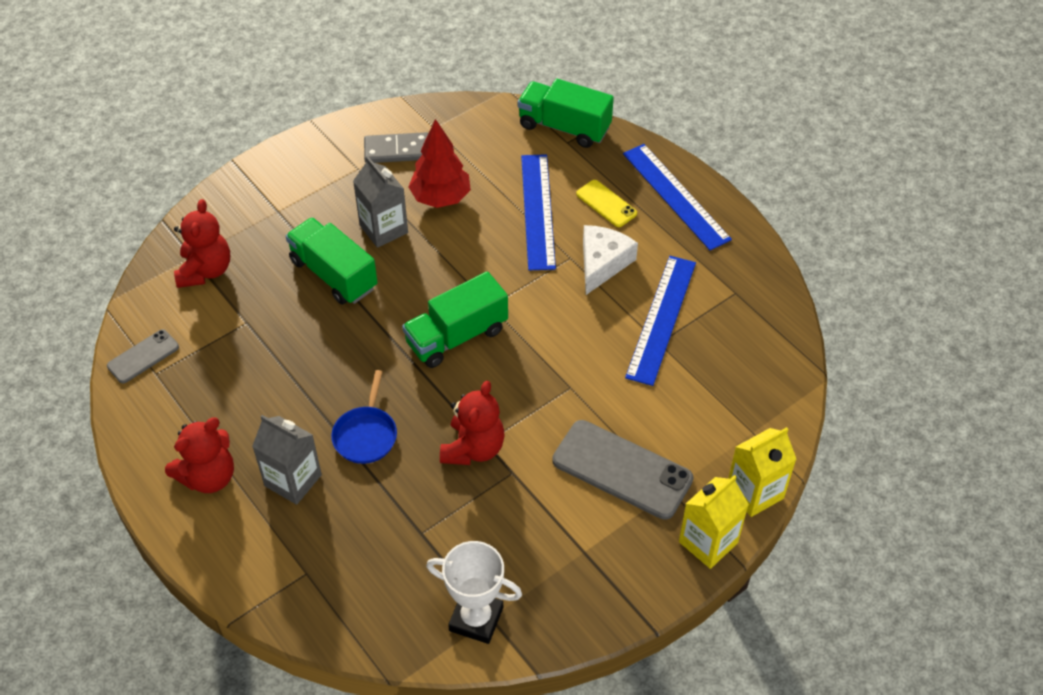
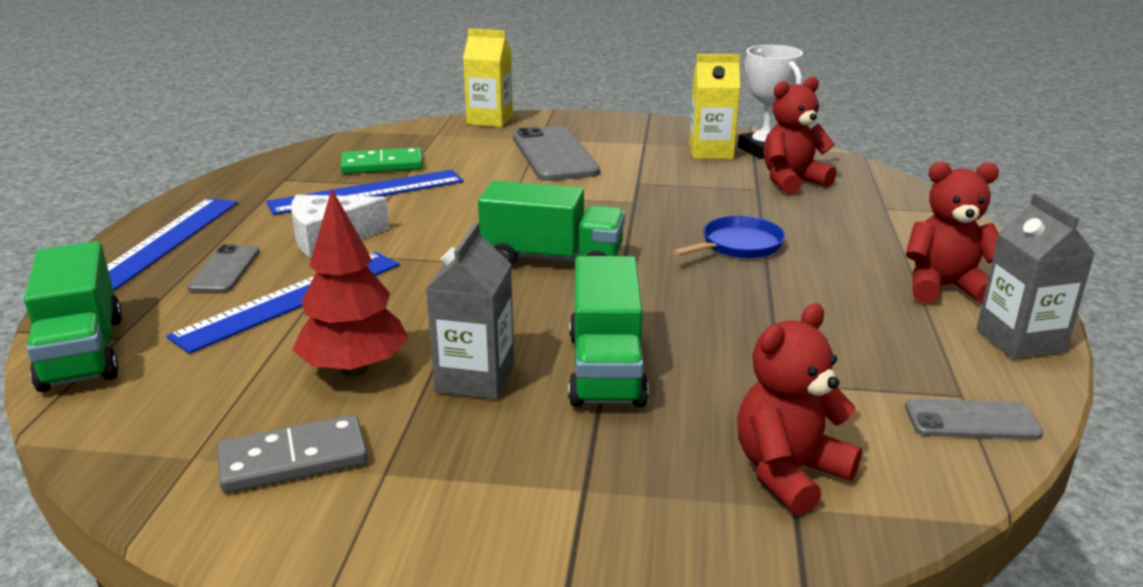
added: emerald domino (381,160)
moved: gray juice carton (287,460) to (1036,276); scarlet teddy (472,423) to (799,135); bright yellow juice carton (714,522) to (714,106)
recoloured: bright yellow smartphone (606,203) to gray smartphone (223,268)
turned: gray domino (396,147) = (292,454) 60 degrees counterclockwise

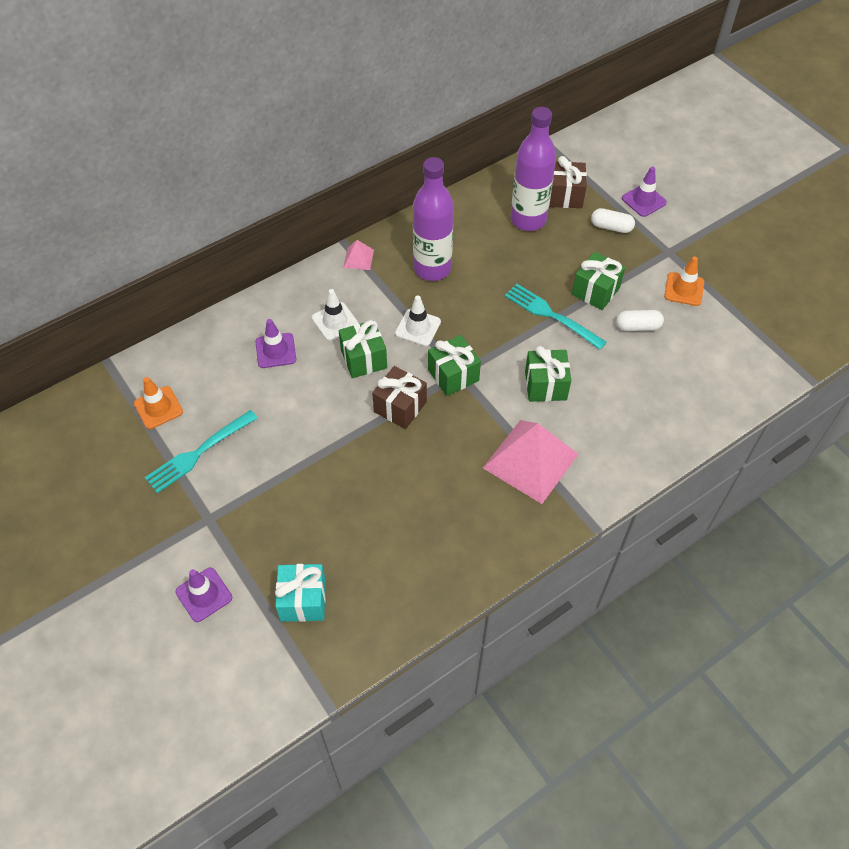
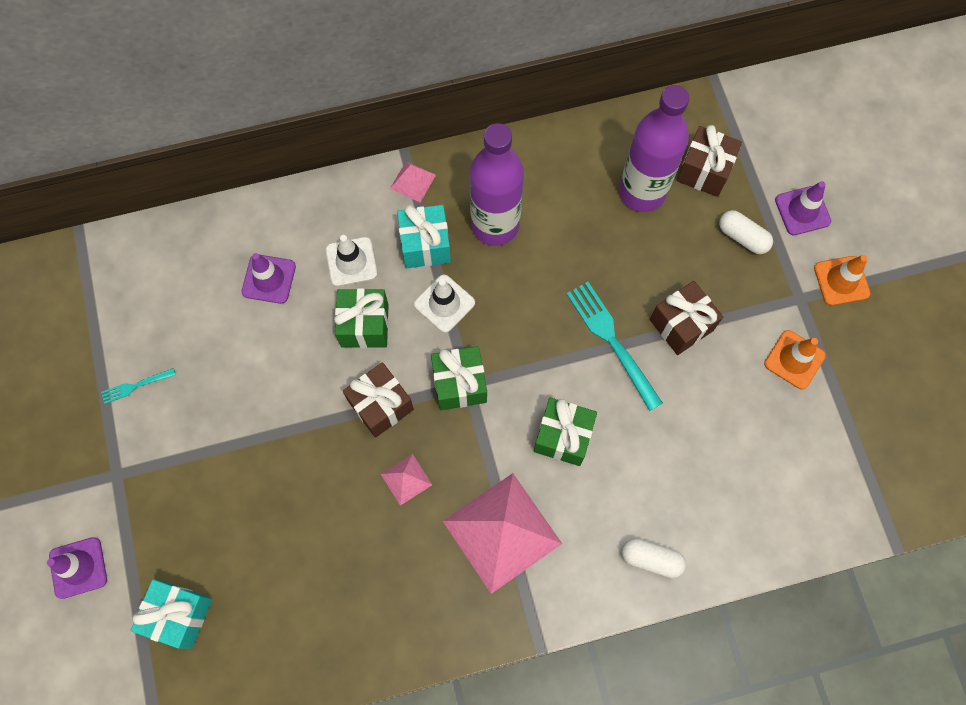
added: rosy pyramid (406,480); teal present (424,236)
moved: orange-coloured safety cone (158,403) to (842,280); white pill (640,320) to (654,558)
recoloured: emerald present (598,281) to russet present (686,318)
resized: teal table fork (201,451) = (138,386) x0.50

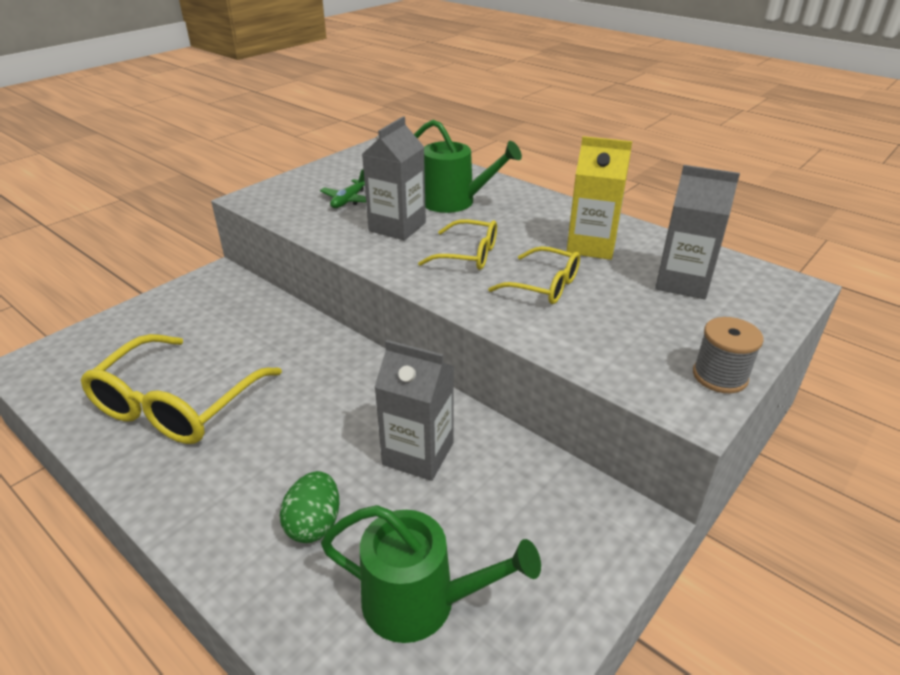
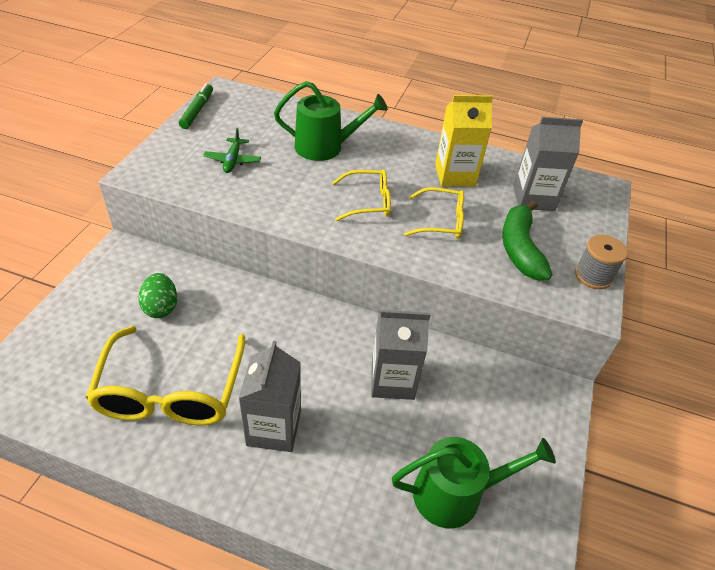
added: emerald felt pen (196,106); emerald toy banana (527,240)
moved: emerald egg (310,507) to (157,295); gray juice carton (394,178) to (269,396)

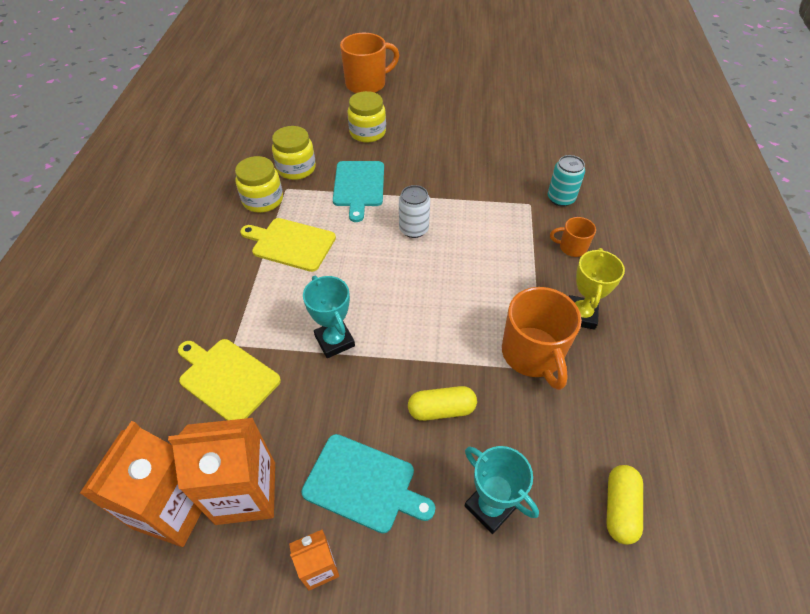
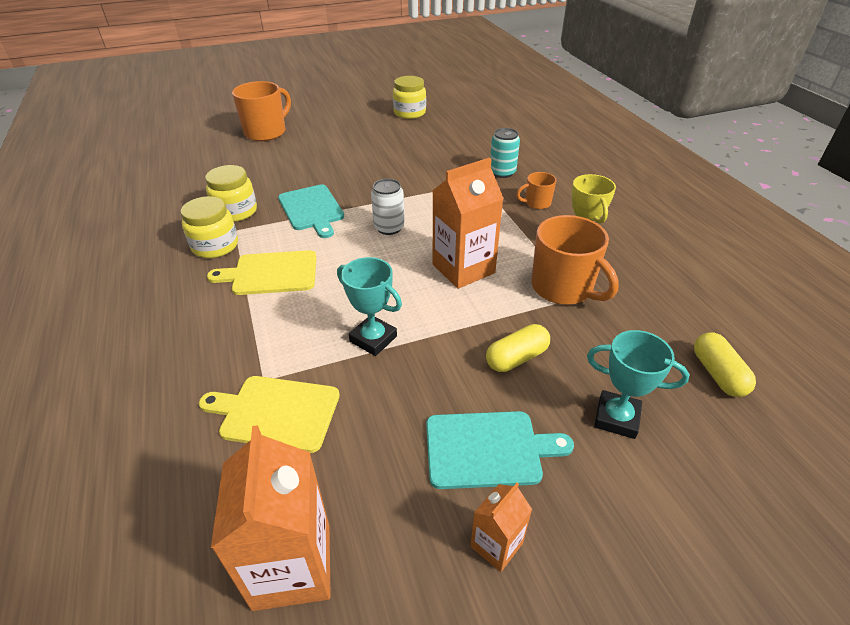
moved: orange-coloured juice carton (221,471) to (468,223); bright yellow preserve jar (367,117) to (409,97)

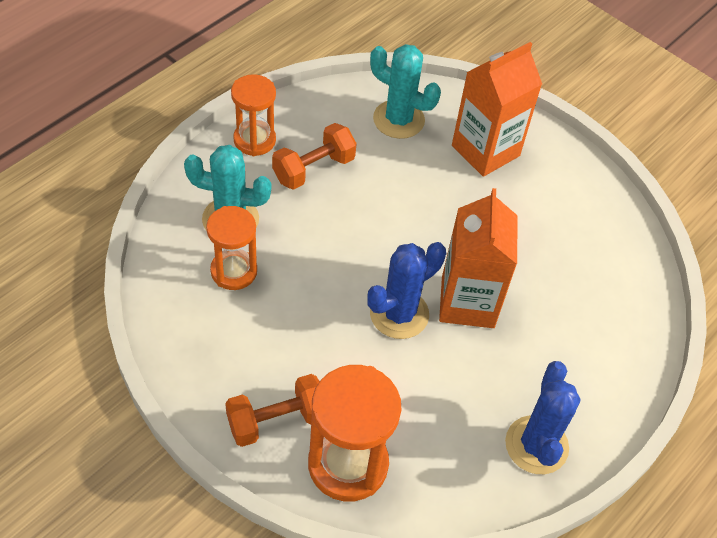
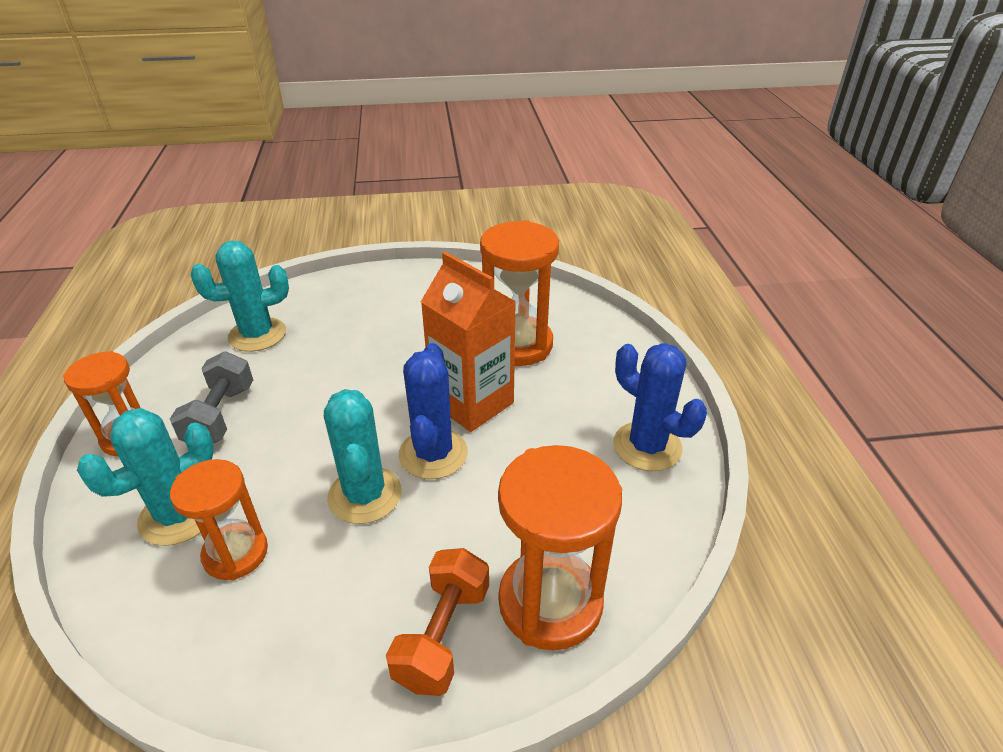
removed: orange-coloured juice carton (497,109)
added: teal cactus (363,456); orange-coloured sandglass (519,293)
recoloured: orange-coloured hand weight (314,156) to gray hand weight (211,397)

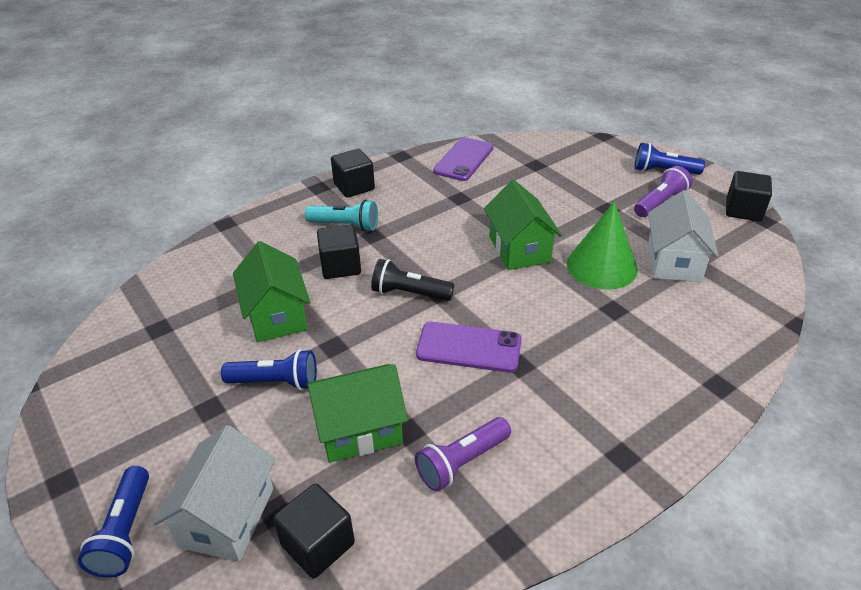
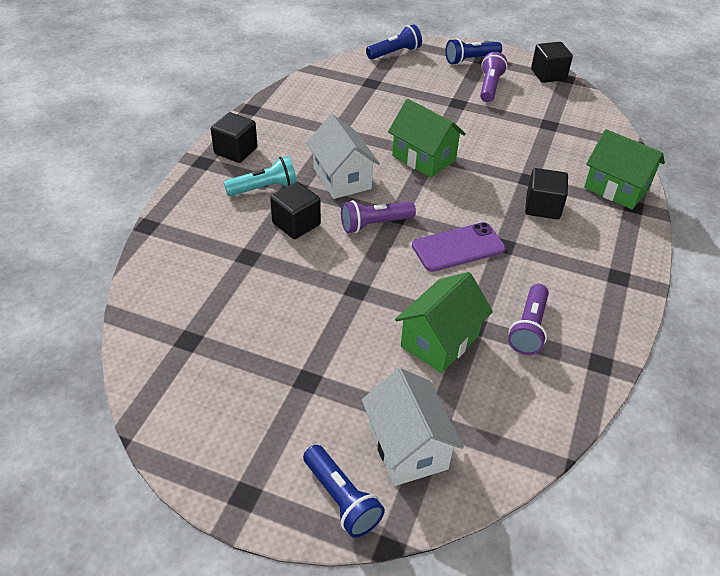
removed: purple smartphone (463,159); emerald cone shape (602,245)
moved: royal blue pocket torch (269,369) to (394,42); emerald house (271,291) to (624,169); black block (314,530) to (546,193); white house (683,236) to (343,156)
recoloured: black pocket torch (412,280) to purple pocket torch (378,216)

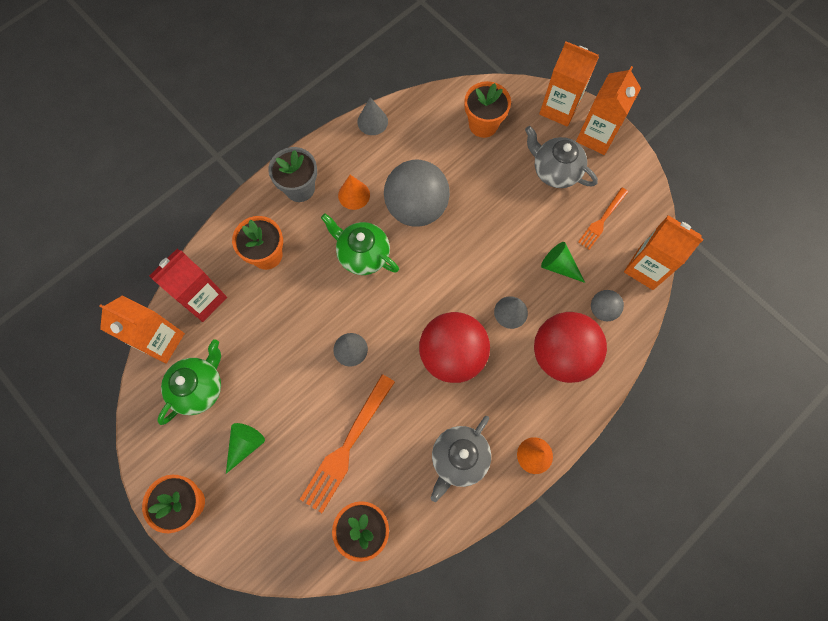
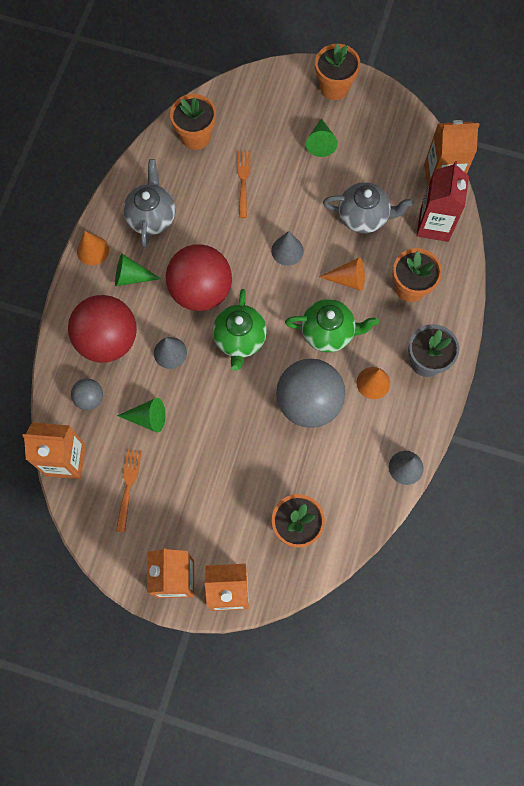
added: emerald cone shape (138,270); orange-coloured cone shape (342,274)
moved: emerald china teapot (189,382) to (240,330); gray china teapot (561,157) to (368,207)
resized: orange-coloured table fork (347,443) = (244,184) x0.58

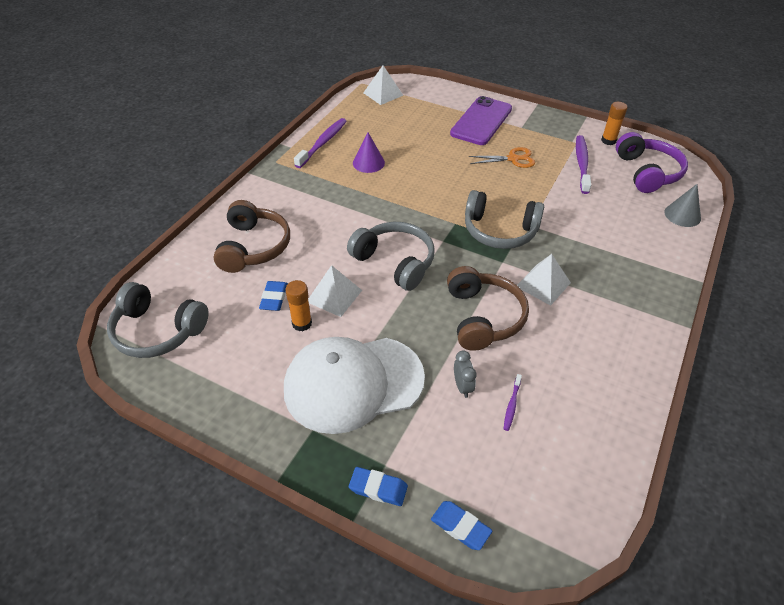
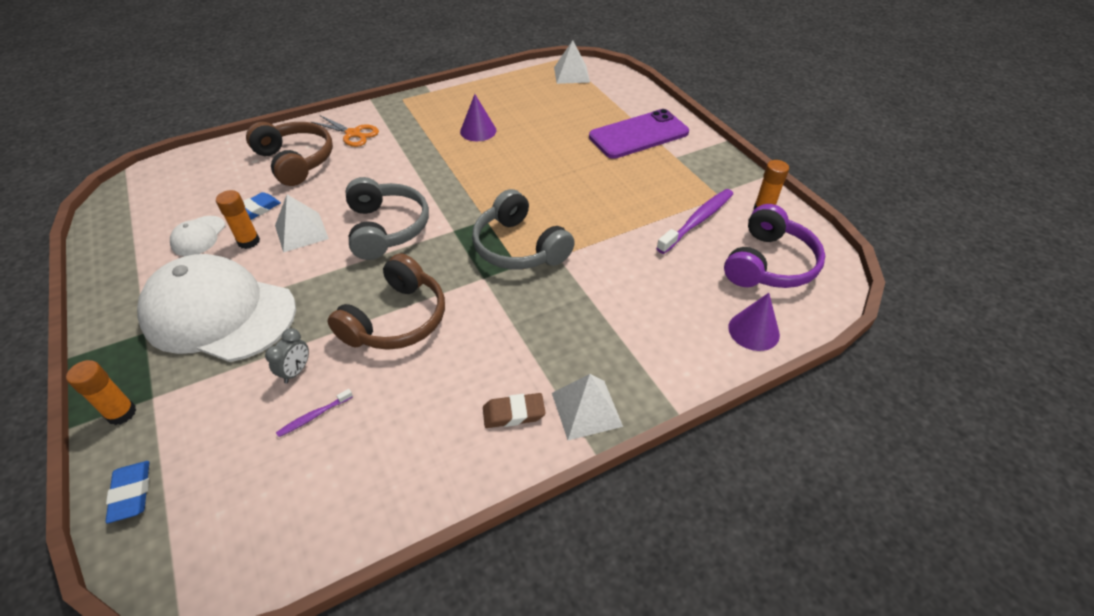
removed: gray headphones (157,320); purple toothbrush (320,143)
added: white cap (197,236); russet gum eraser (514,410)
moved: orange-coloured shears (502,157) to (345,131); white pyramid (544,280) to (587,407)
replaced: royal blue gum eraser (378,486) to orange-coloured stick of glue (101,392)
recoloured: gray cone shape (683,205) to purple cone shape (754,322)
turned: russet headphones (252,236) = (289,154) 75 degrees counterclockwise

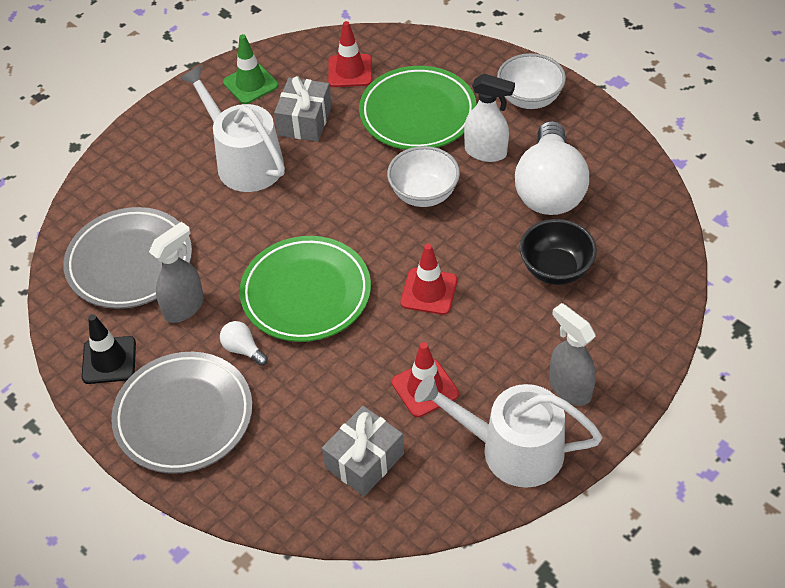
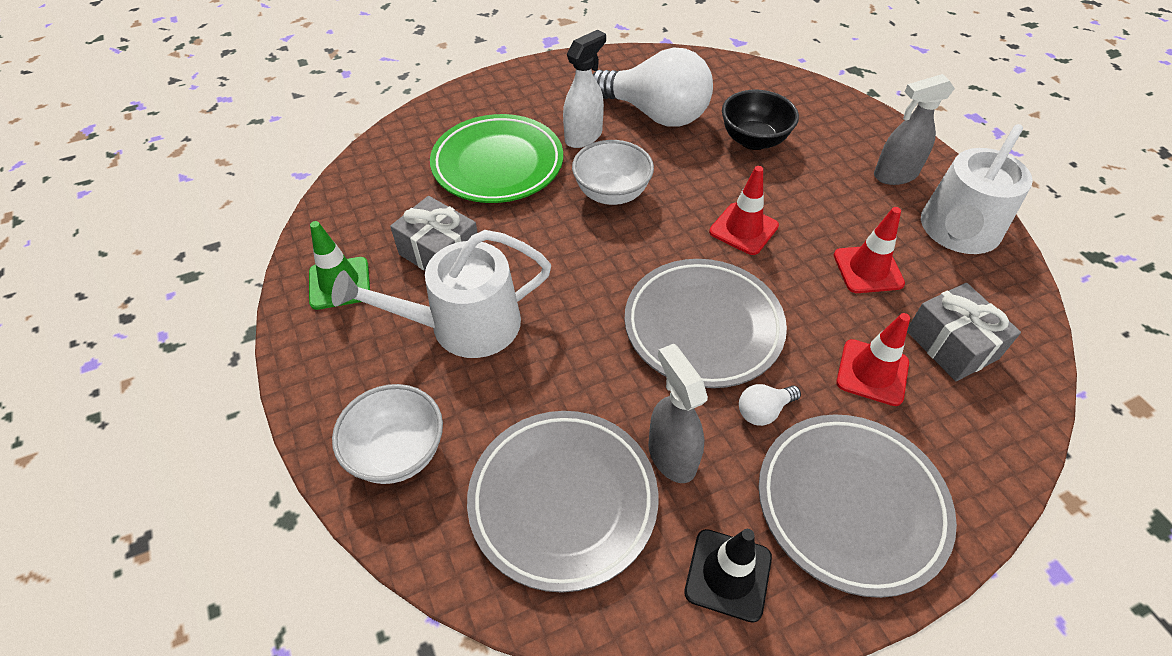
moved: scarlet safety cone (350,54) to (873,359); white bowl (531,81) to (387,434)
recoloured: emerald flat dish (305,289) to gray flat dish (705,323)

